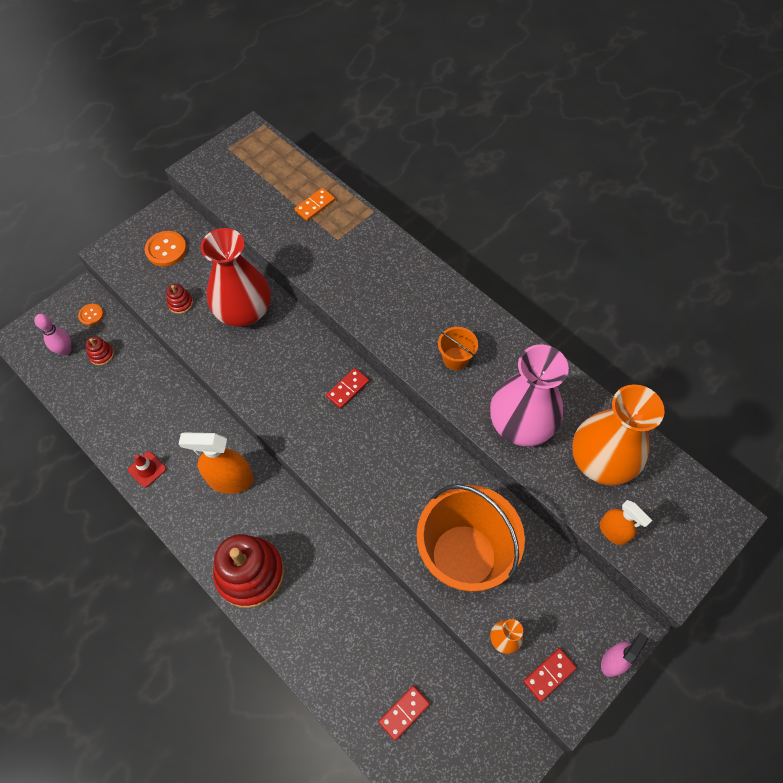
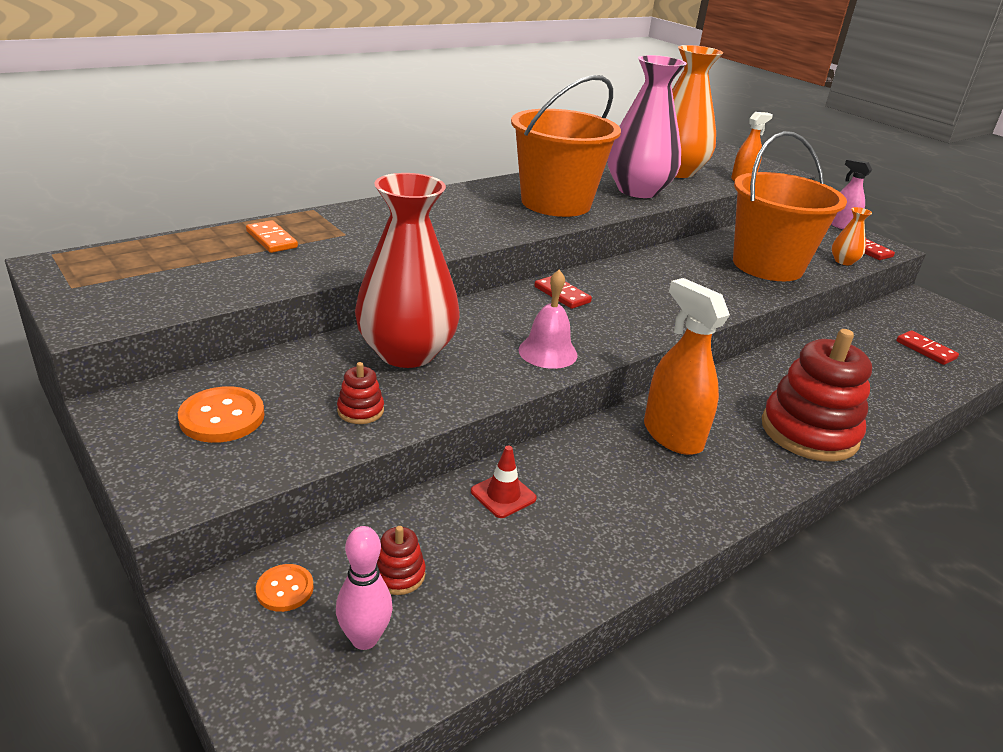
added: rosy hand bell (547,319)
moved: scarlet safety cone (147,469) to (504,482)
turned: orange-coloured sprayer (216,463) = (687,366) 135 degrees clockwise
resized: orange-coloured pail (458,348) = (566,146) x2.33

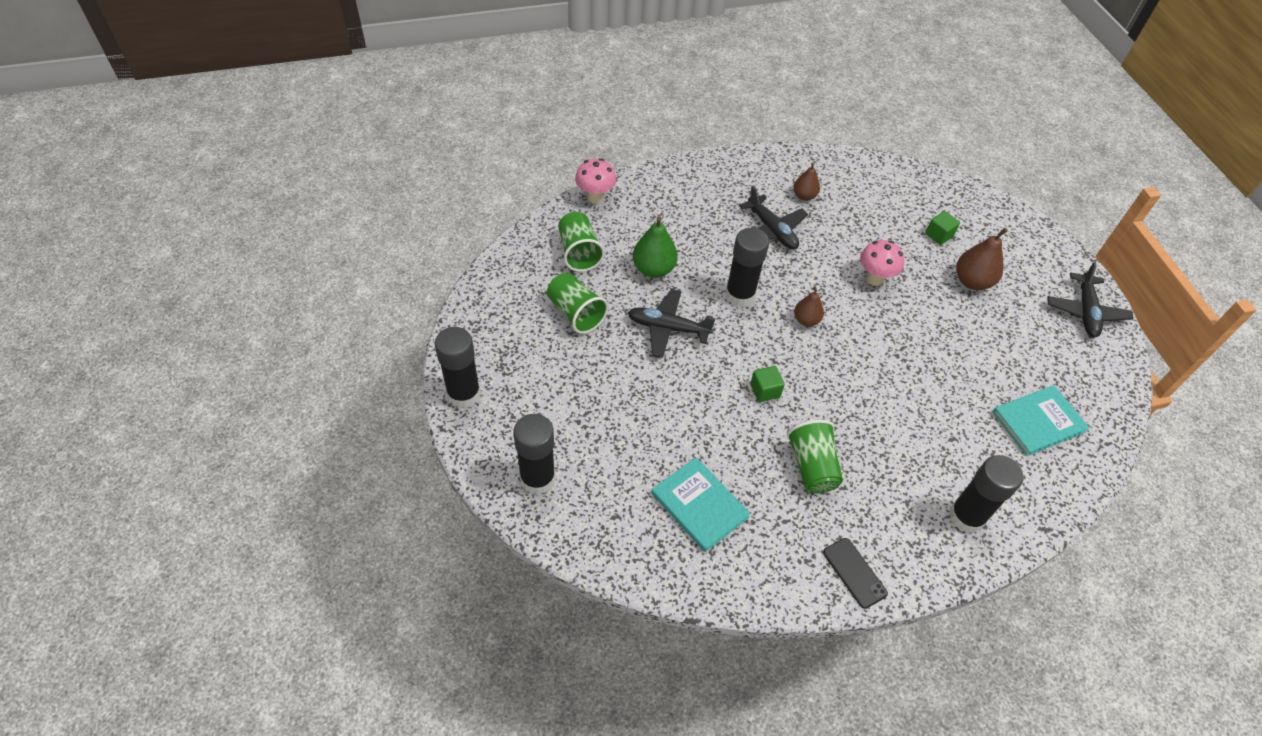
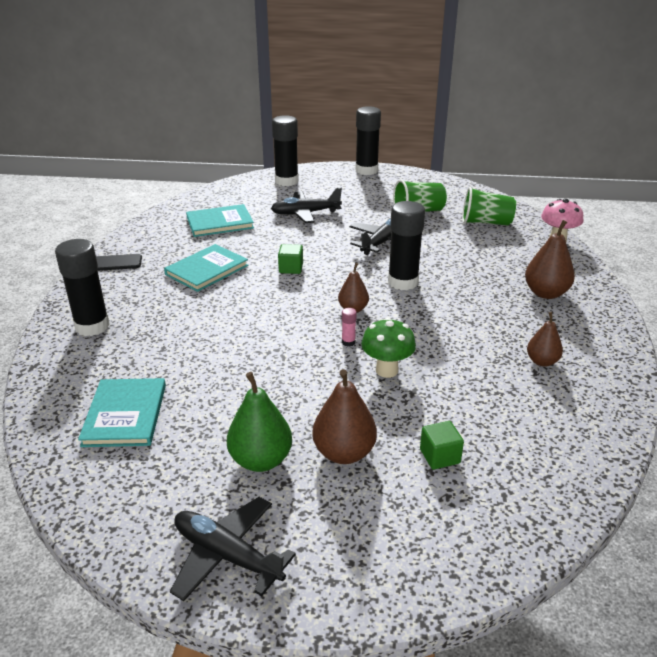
added: rosy stick of glue (349,327); russet toy pear (550,259)
moved: emerald toy pear (655,247) to (259,422); black plane (773,218) to (306,205)
replaced: emerald beaker (815,456) to teal hardcover (206,268)
recoloured: rosy mushroom (882,263) to emerald mushroom (388,348)

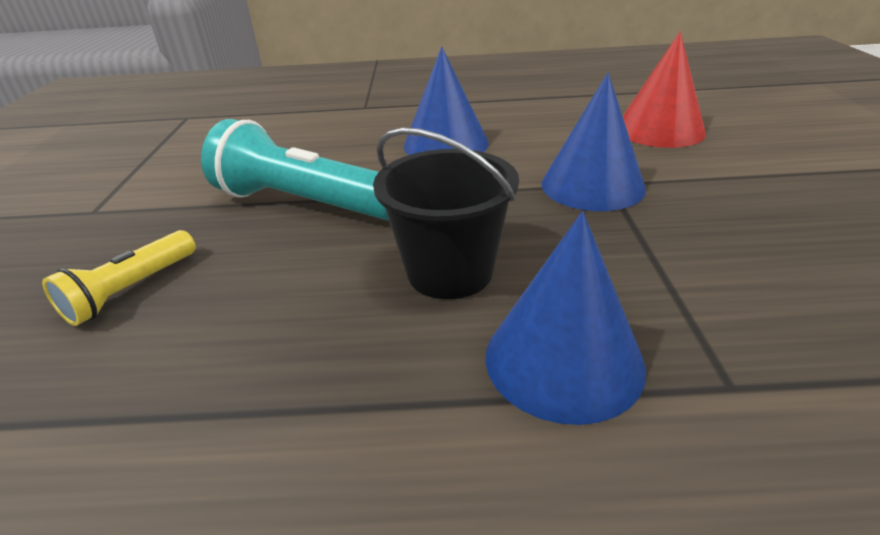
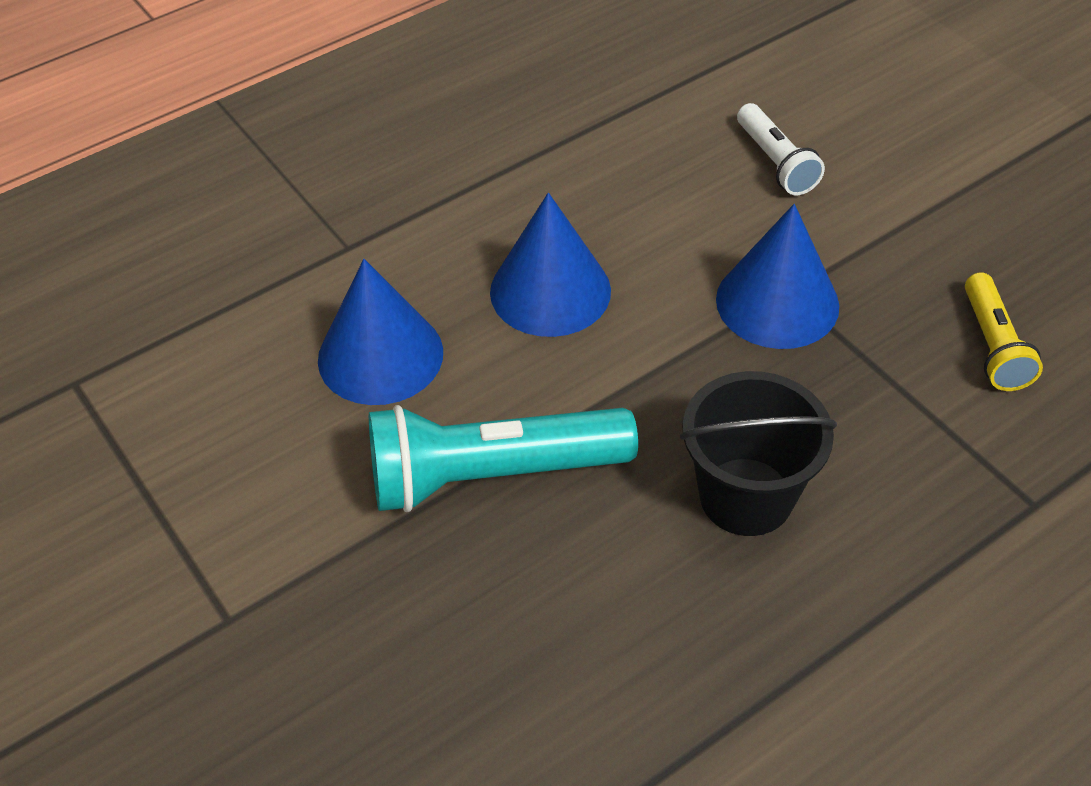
moved: bright yellow pocket torch (119,278) to (1004,331); royal blue cone shape (565,318) to (380,332)
replaced: scarlet cone shape (664,89) to white pocket torch (781,149)

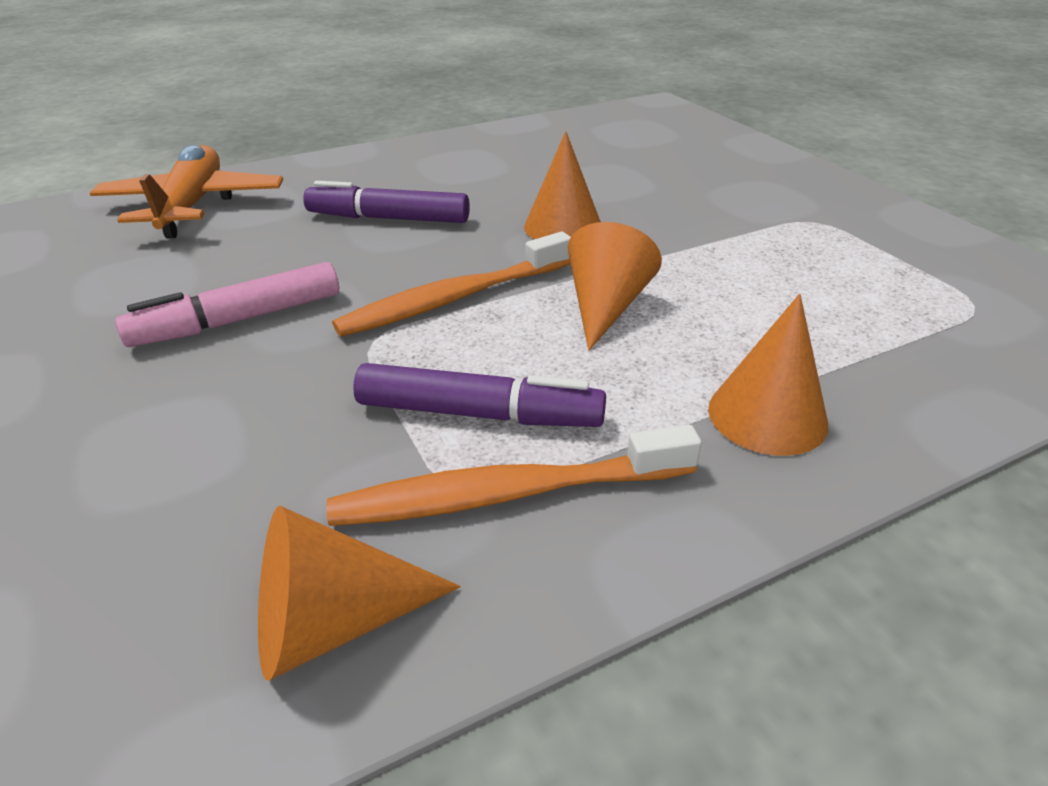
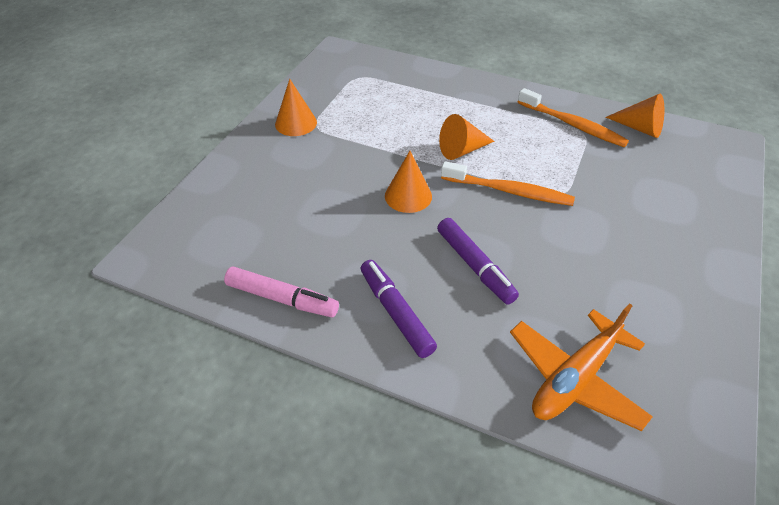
moved: rosy felt pen (227,304) to (281,291); purple felt pen (479,395) to (399,309); orange-coloured cone shape (768,375) to (296,107)

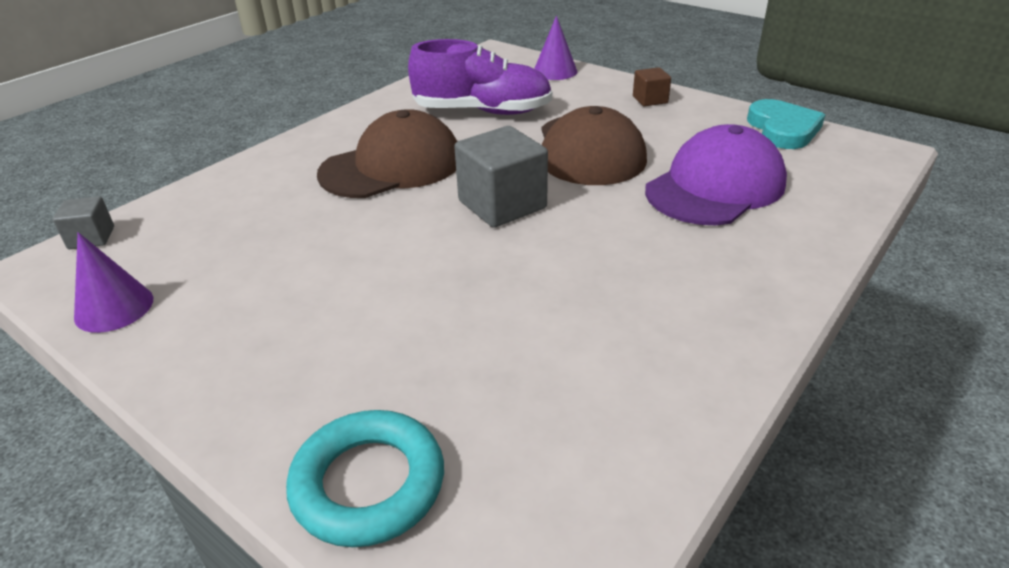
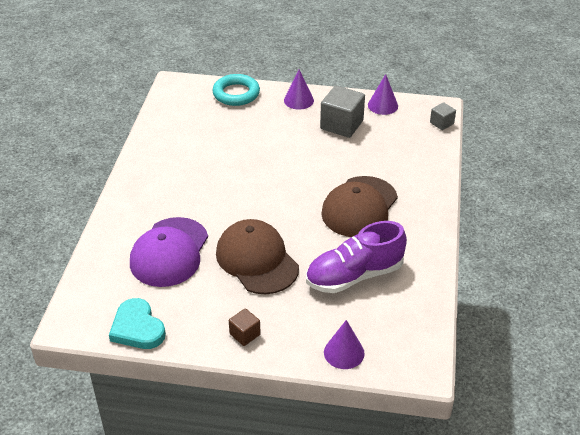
added: purple cone shape (299,89)
moved: gray block (501,177) to (342,112)

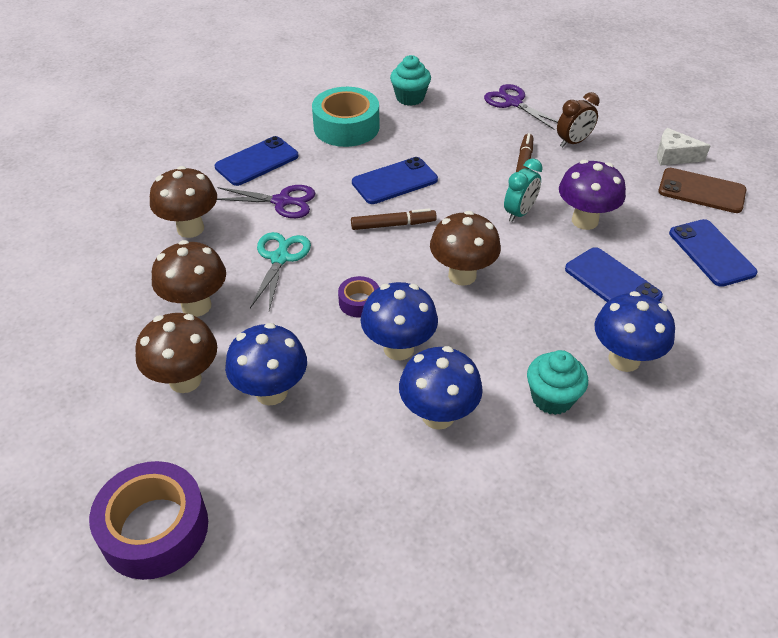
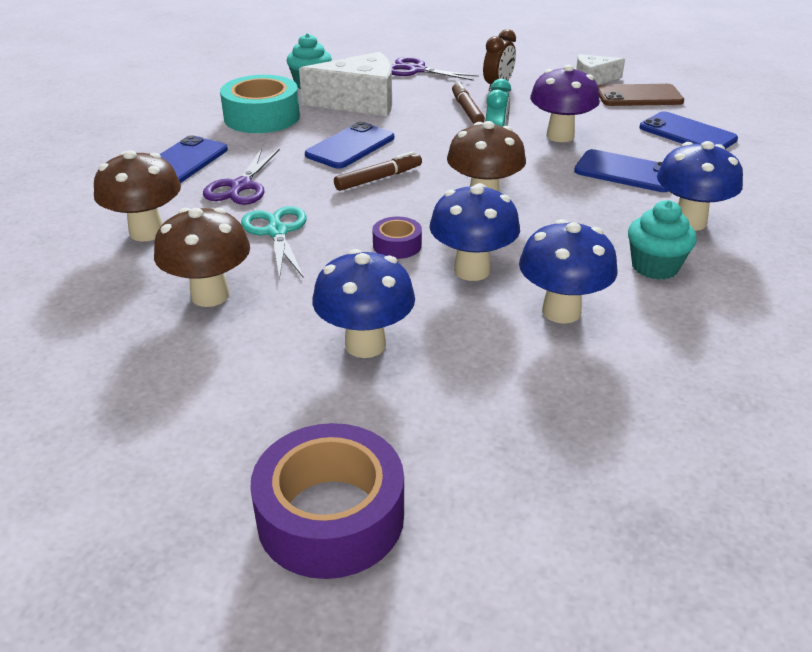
removed: russet mushroom (176,353)
added: white cheese wedge (345,84)
turned: purple shears (266,201) = (241,177) 120 degrees clockwise

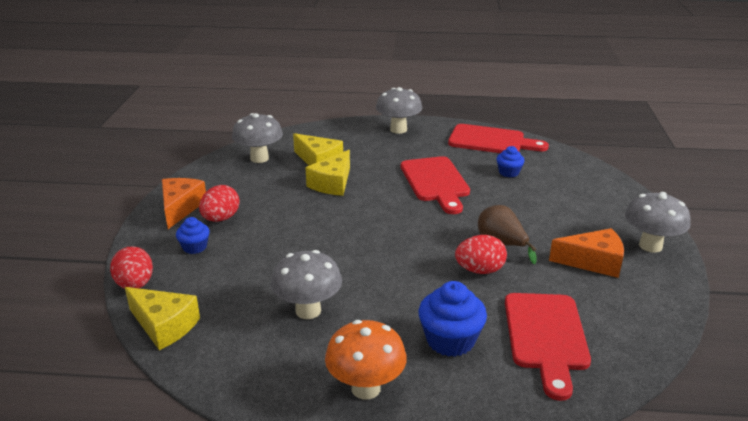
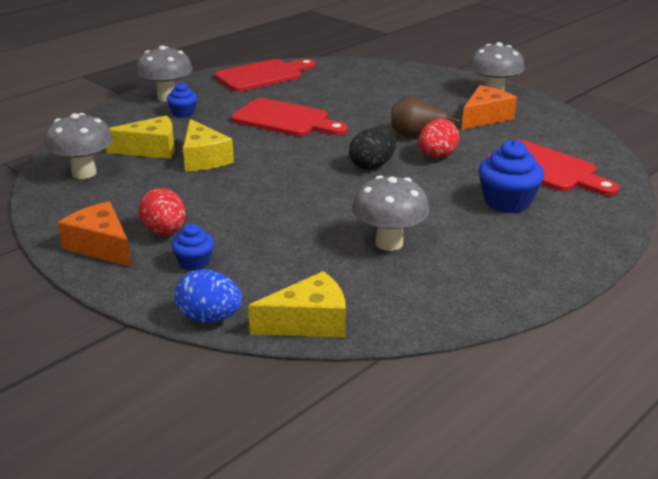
removed: orange-coloured mushroom (366,360)
added: black egg (372,148)
moved: royal blue cupcake (511,162) to (182,100)
recoloured: scarlet egg (131,267) to royal blue egg (208,296)

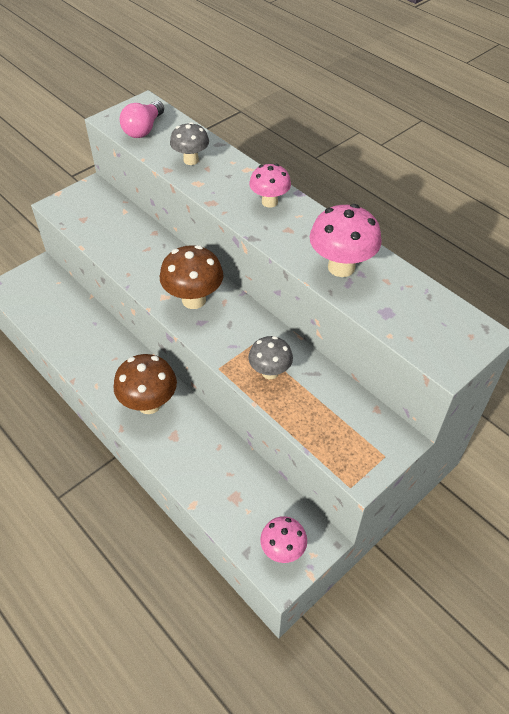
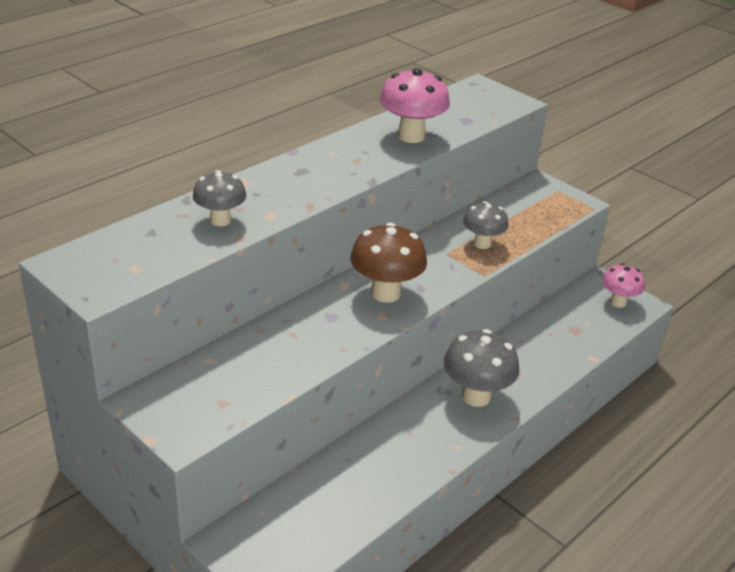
removed: rosy light bulb (142,119); rosy mushroom (270,186)
recoloured: russet mushroom (145,384) to gray mushroom (481,368)

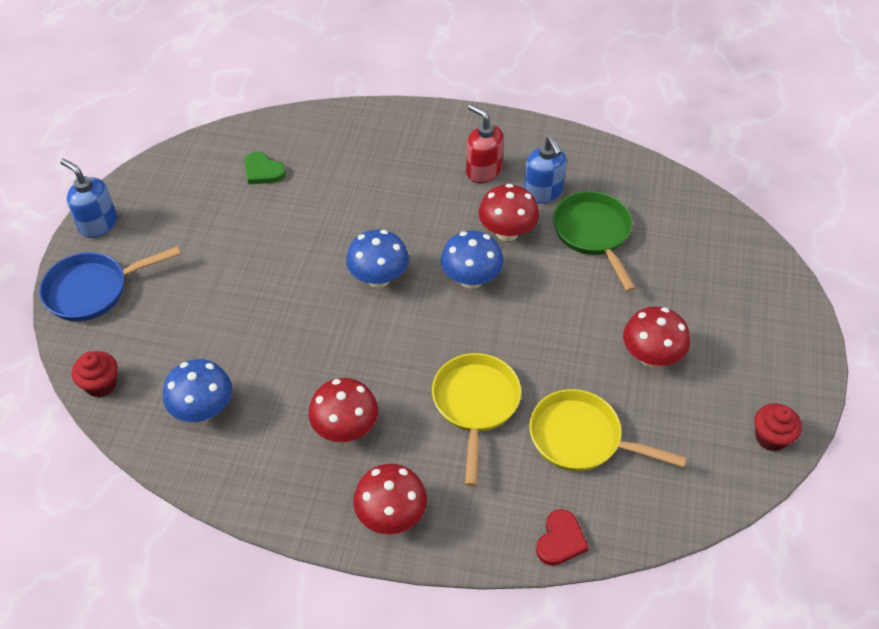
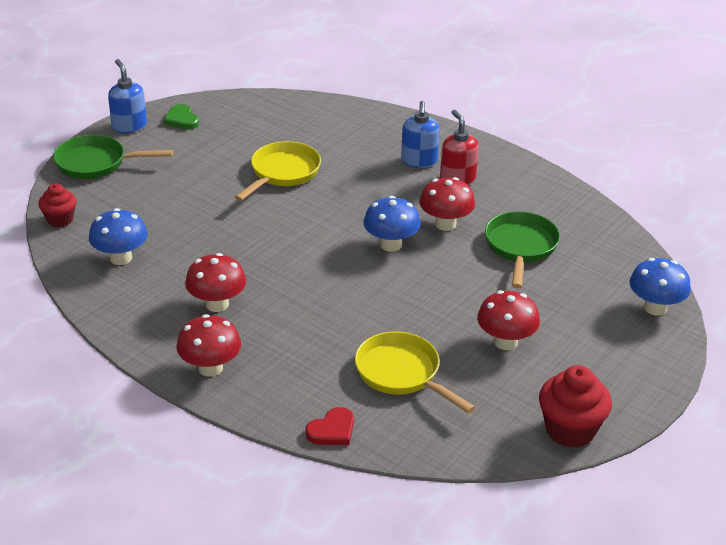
moved: emerald love heart (265,168) to (181,117); royal blue mushroom (377,258) to (660,287); bright yellow pan (476,420) to (278,171); royal blue soap pump (545,170) to (420,134)
recoloured: royal blue pan (110,283) to emerald pan (113,157)
resized: scarlet cupcake (778,427) = (575,406) x1.60

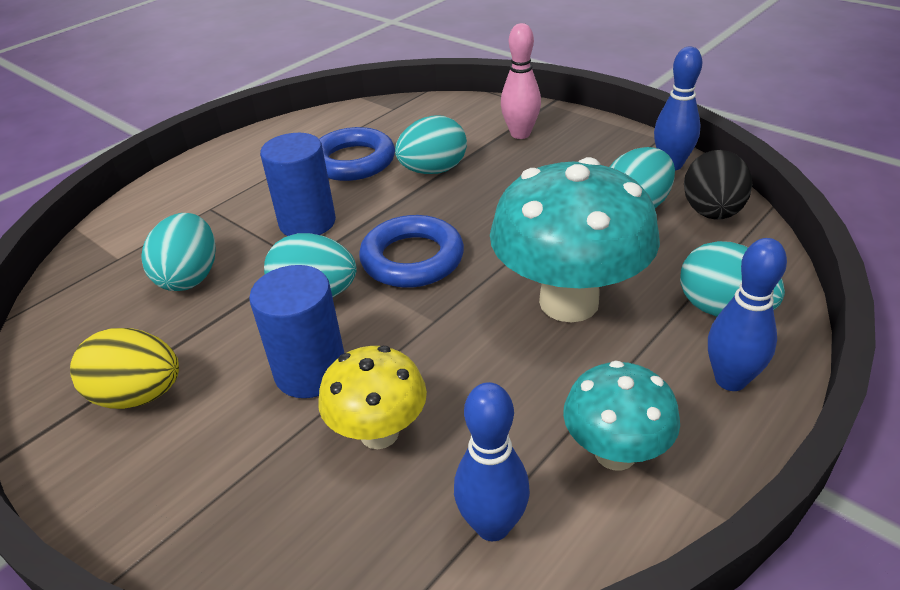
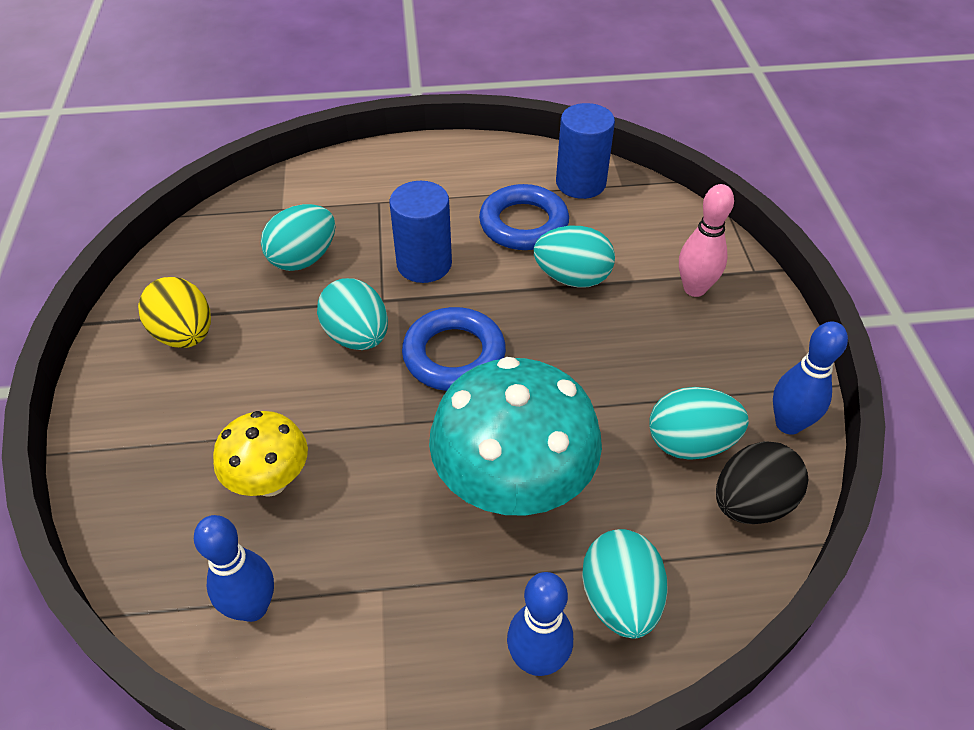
removed: teal mushroom (621,415)
moved: royal blue solid cylinder (296,331) to (585,151)

